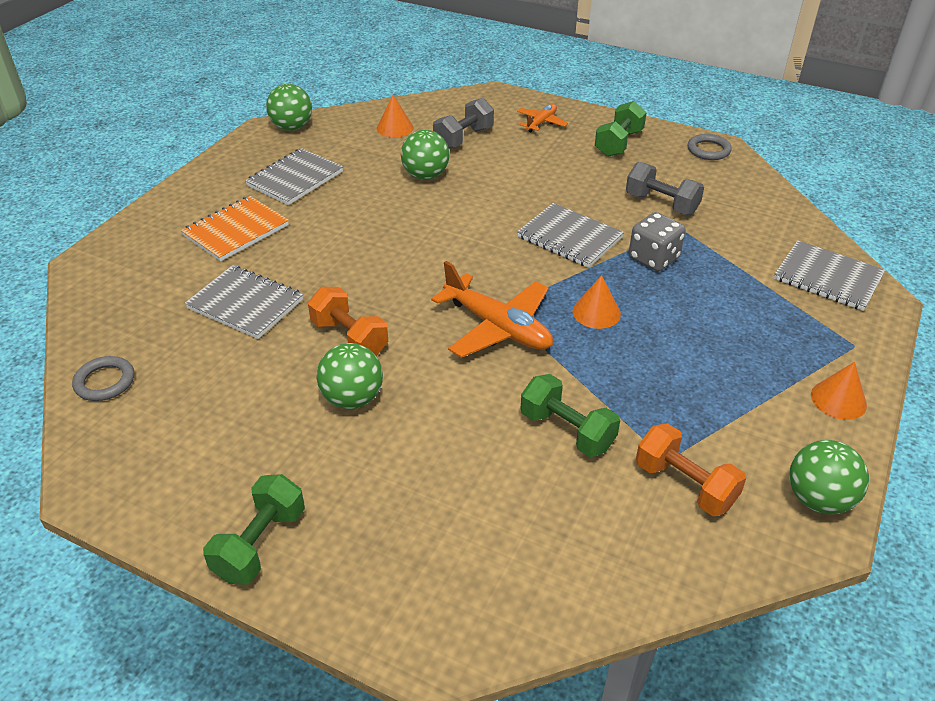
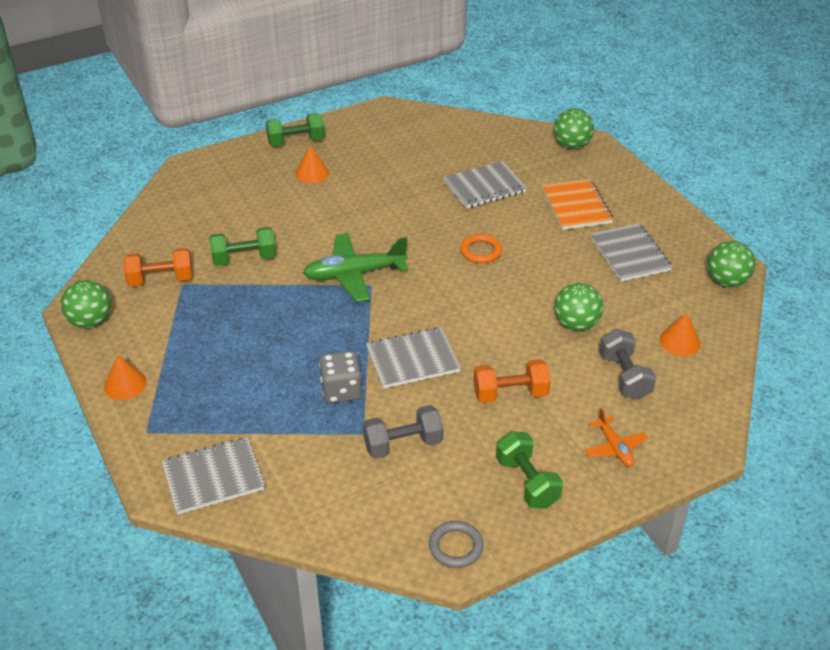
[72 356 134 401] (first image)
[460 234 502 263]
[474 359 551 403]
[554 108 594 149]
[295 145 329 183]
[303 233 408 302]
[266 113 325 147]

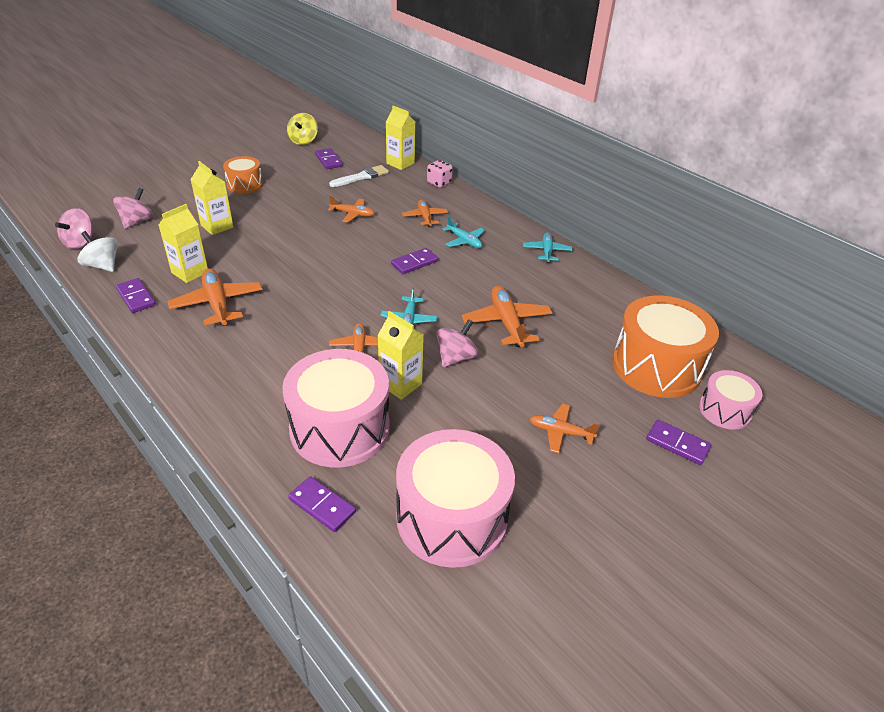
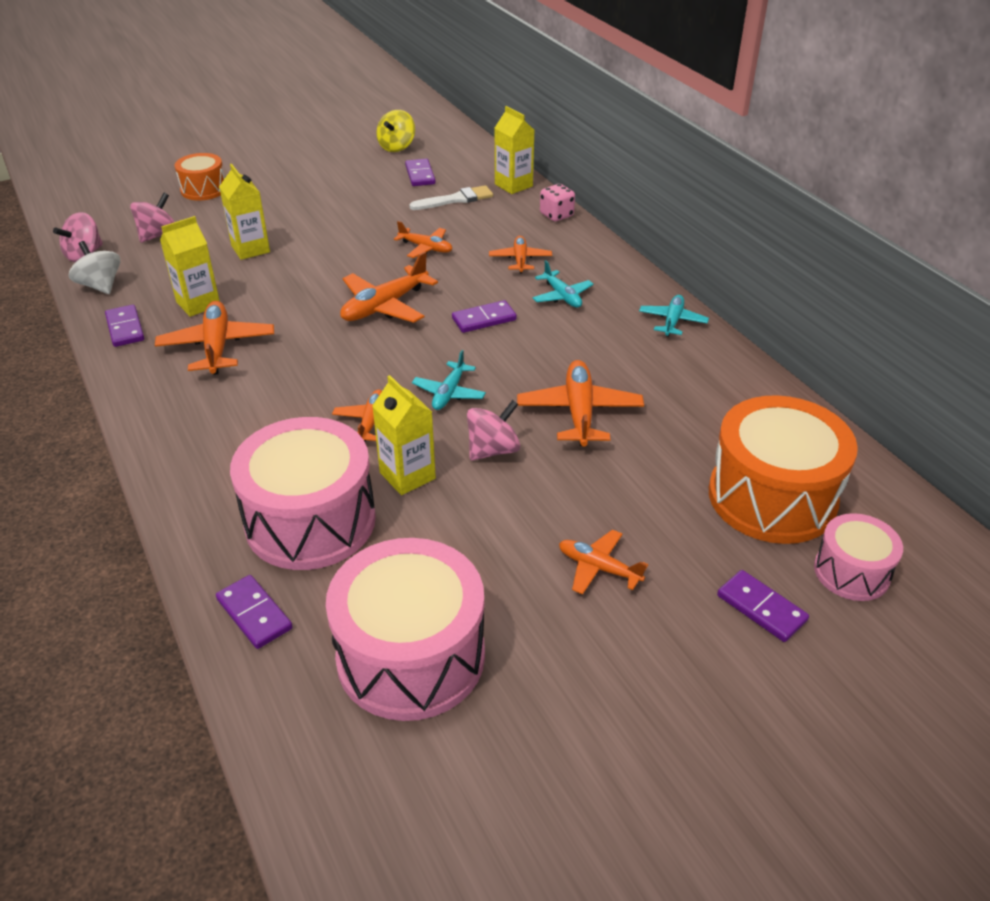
[340 252 438 323]
[175 153 225 200]

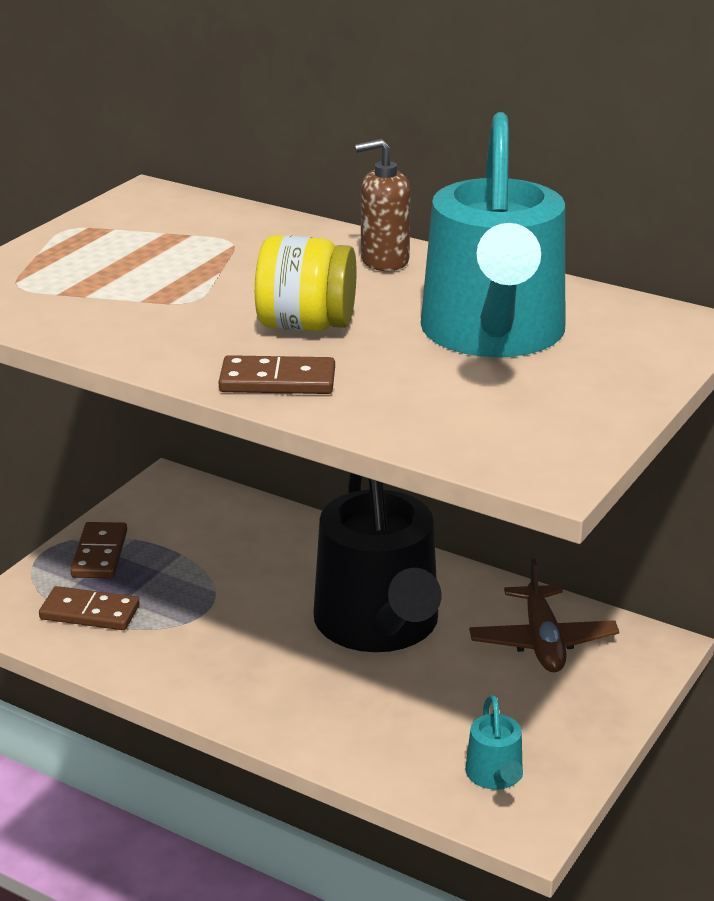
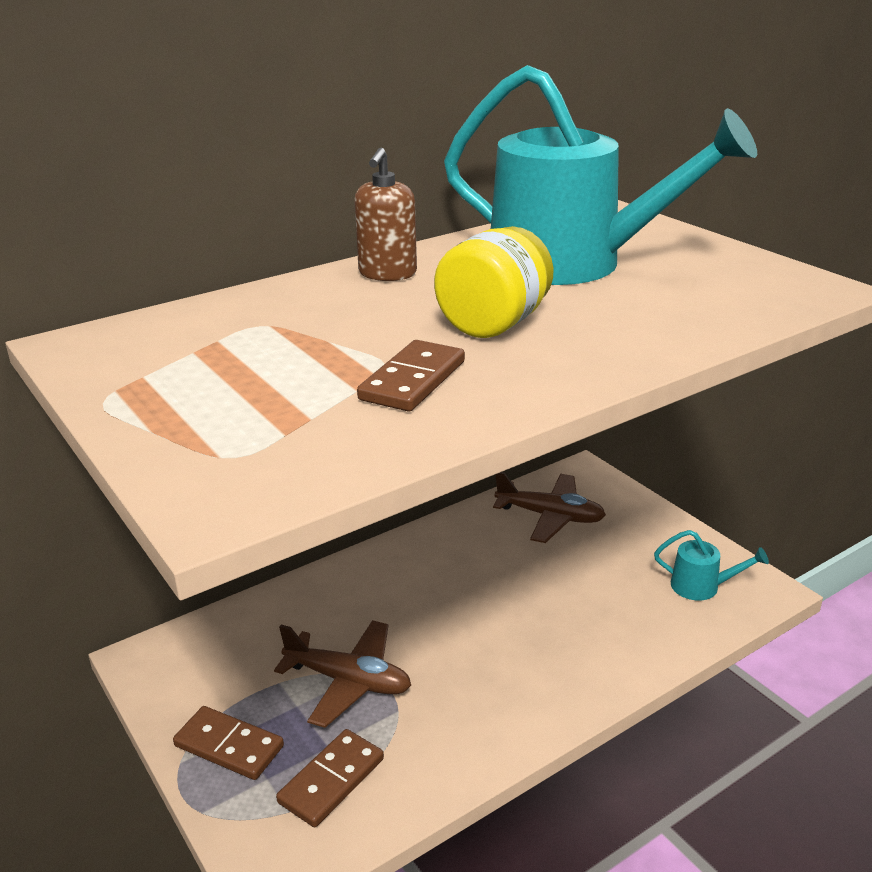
[313 473 441 652] (first image)
[274 620 411 728]
[357 340 465 411]

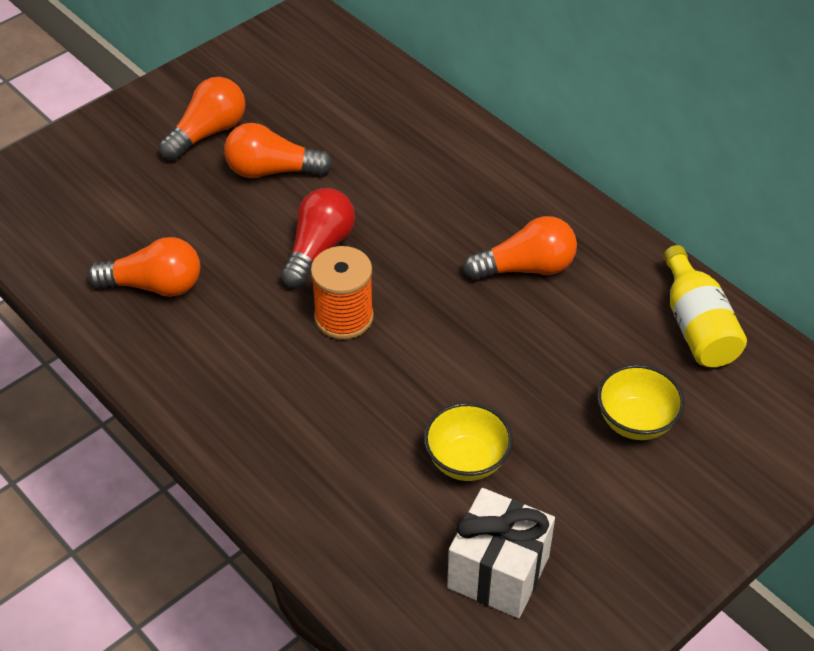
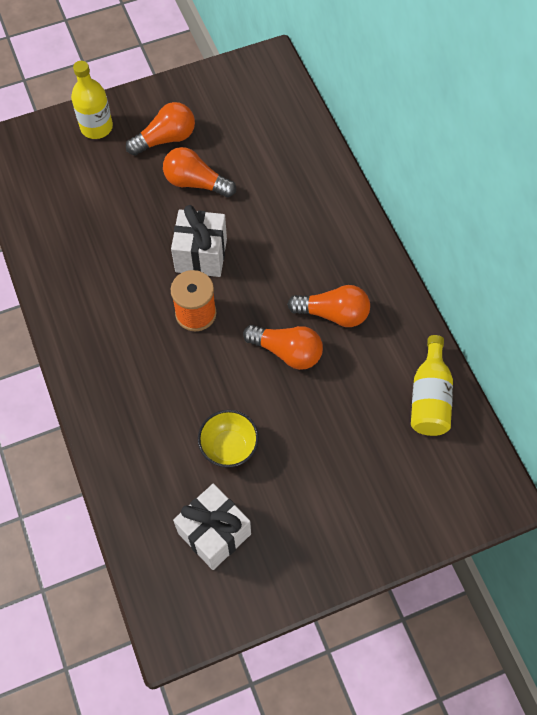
[597 364 685 440] (first image)
[71 61 113 139]
[243 325 323 370]
[171 205 227 277]

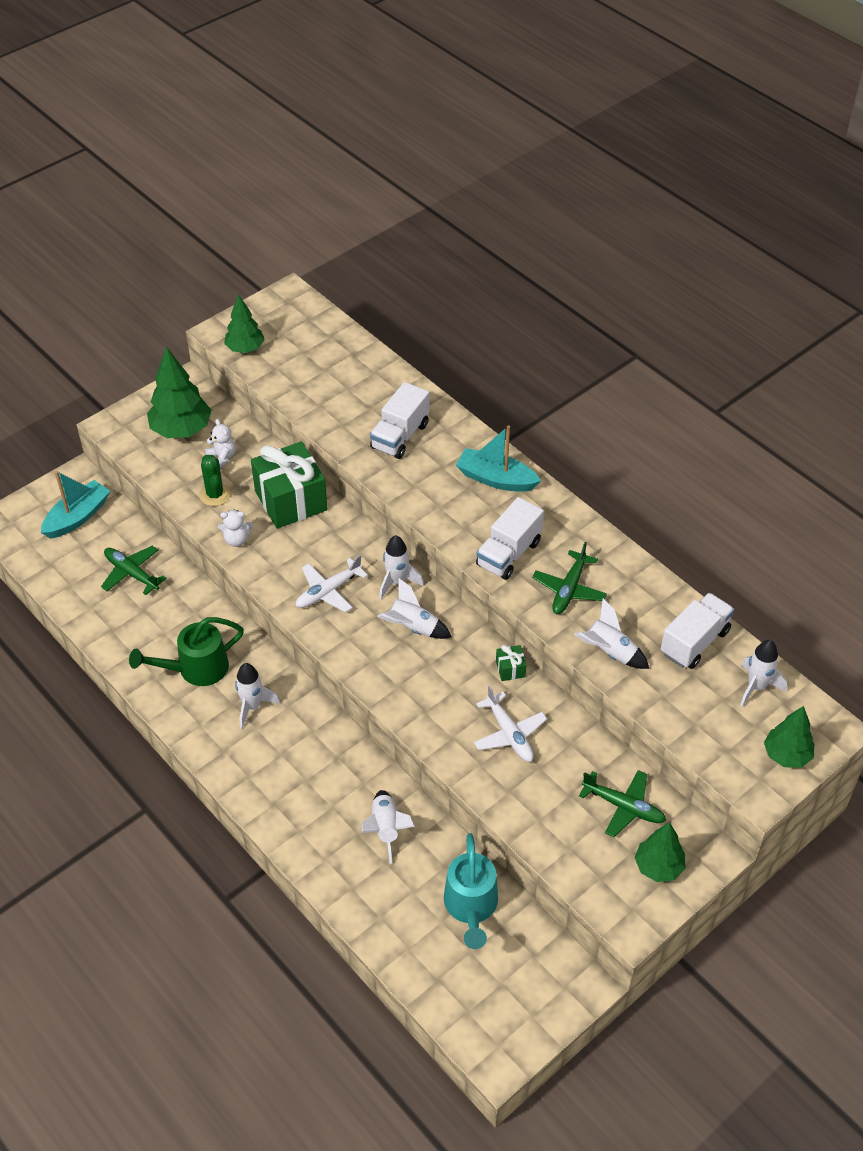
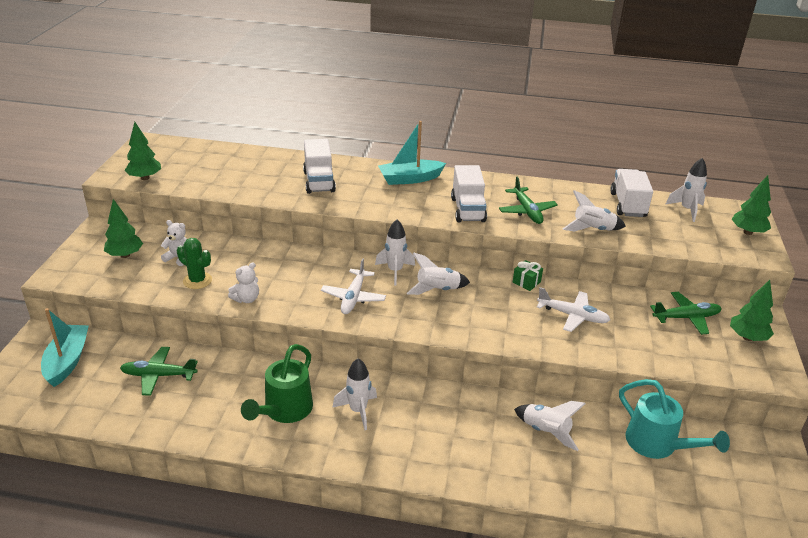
[251 441 328 529] (first image)
[104 199 143 258]

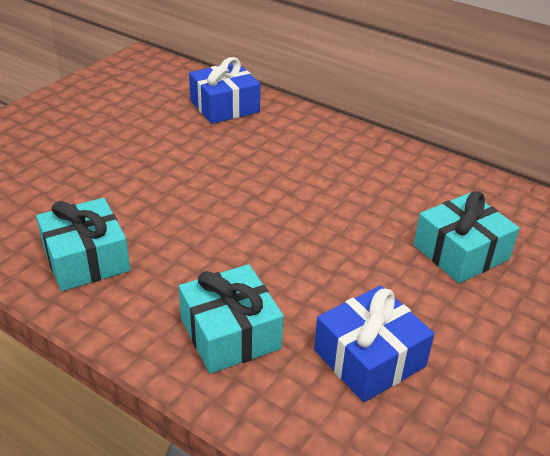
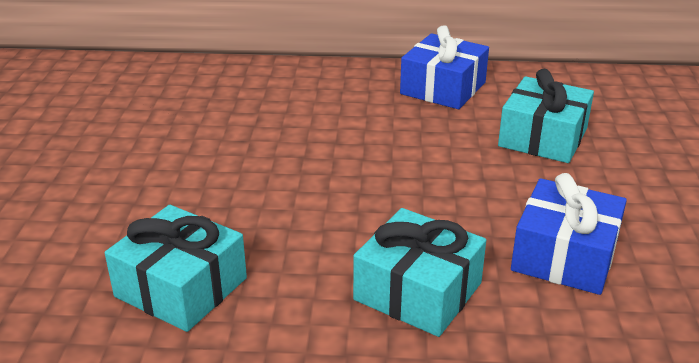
[400 25 489 109]

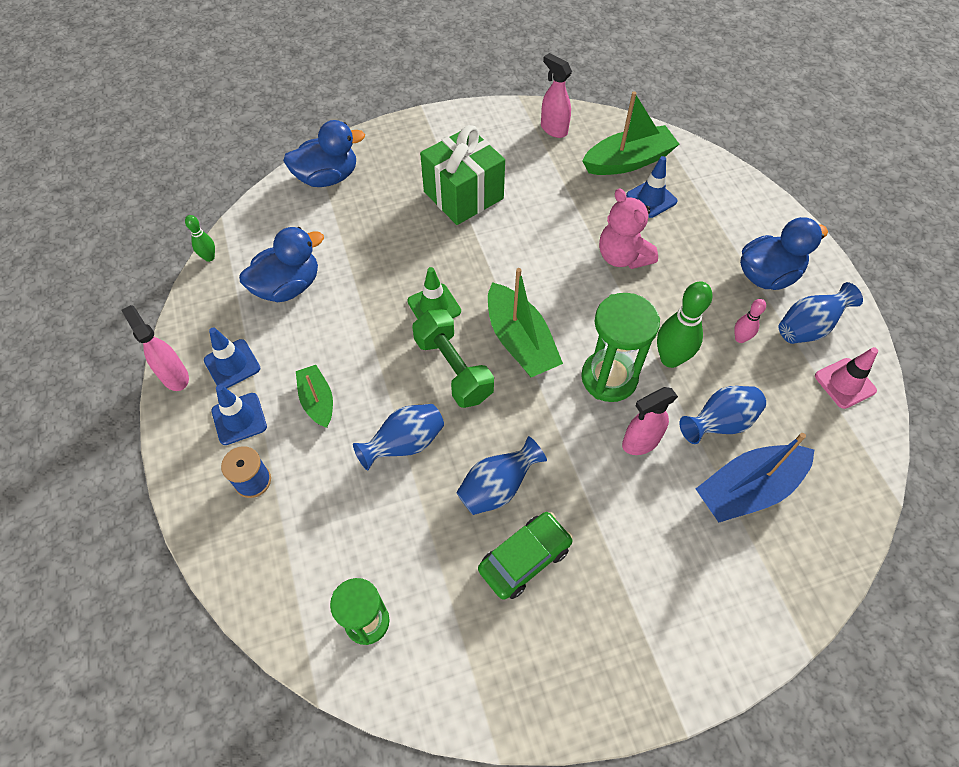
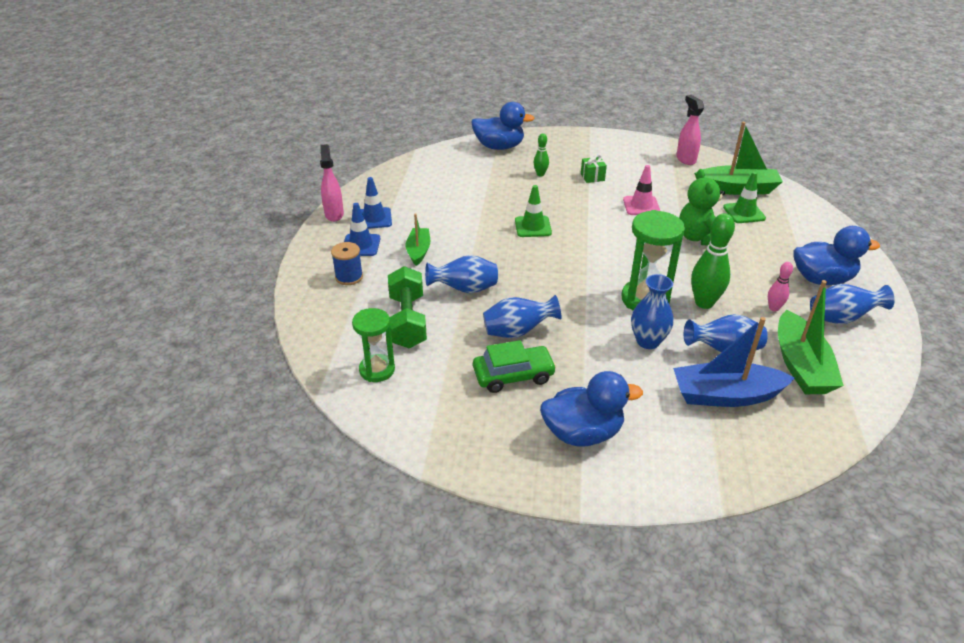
[534 133 549 177]
[540 371 643 447]
[388 266 427 349]
[778 280 844 394]
[623 165 660 215]
[631 274 674 349]
[679 169 725 246]
[723 172 766 223]
[581 154 607 183]

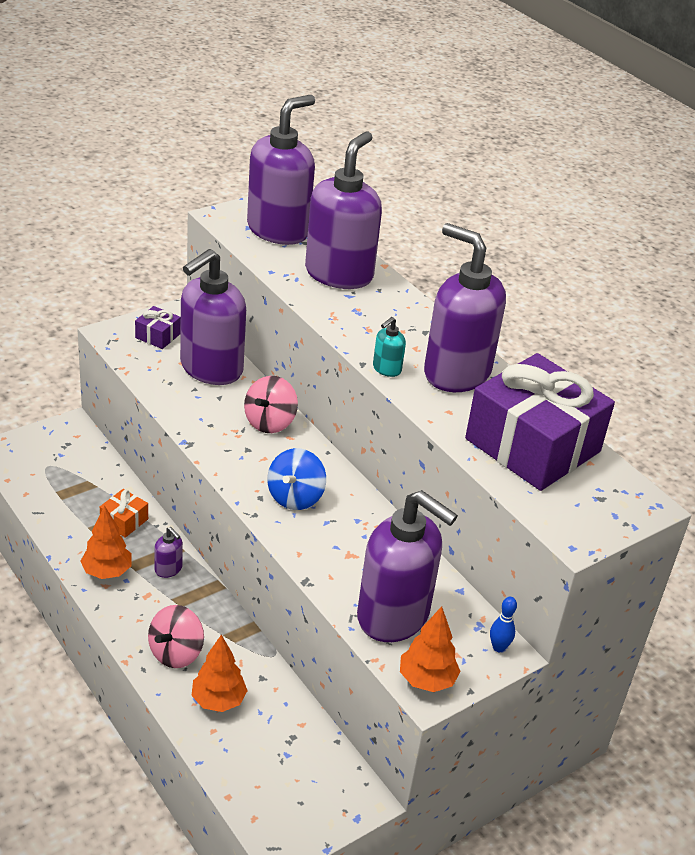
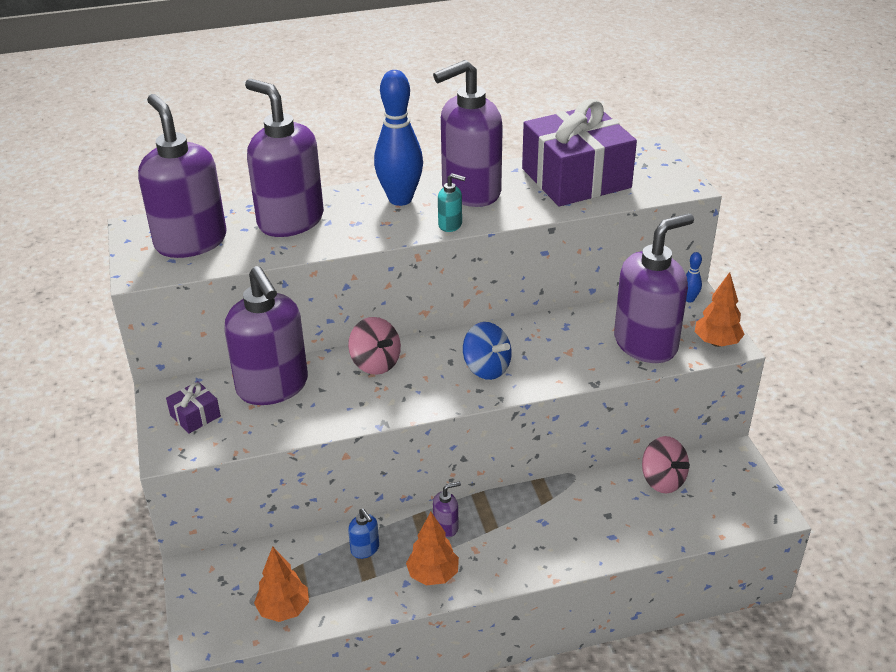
[374 70 423 206]
[642 436 690 494]
[254 546 309 622]
[348 509 379 559]
[438 173 466 232]

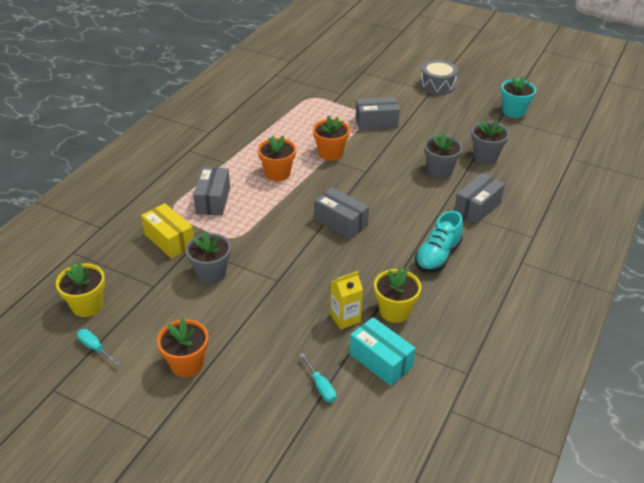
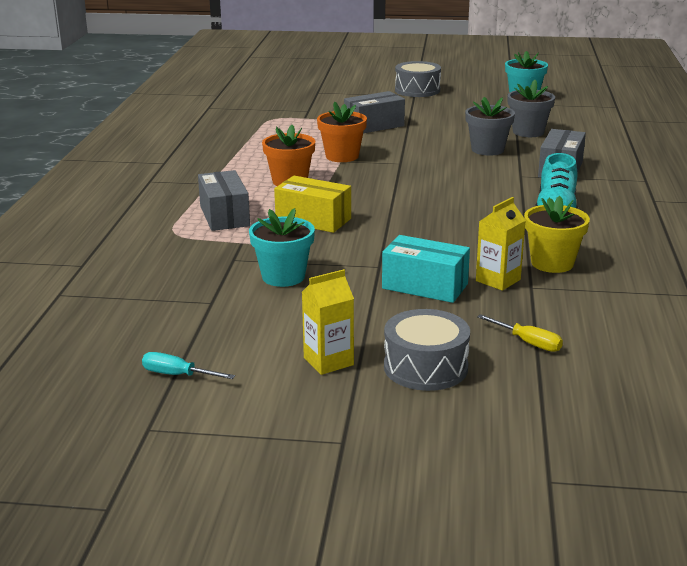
[56 262 105 317] (first image)
[315 187 369 239] (first image)
[384 309 470 391]
[274 176 351 233]
[382 235 470 303]
[302 269 354 375]
[249 208 315 287]
[477 314 563 352]

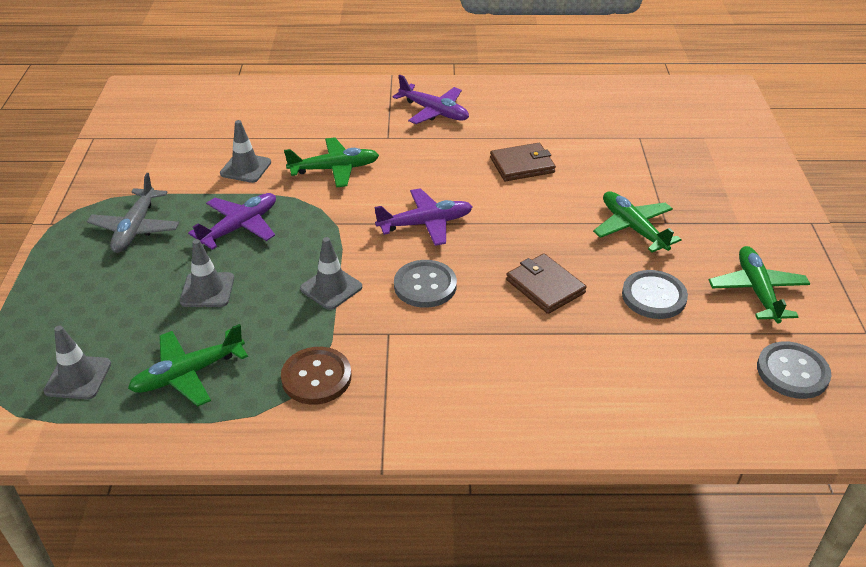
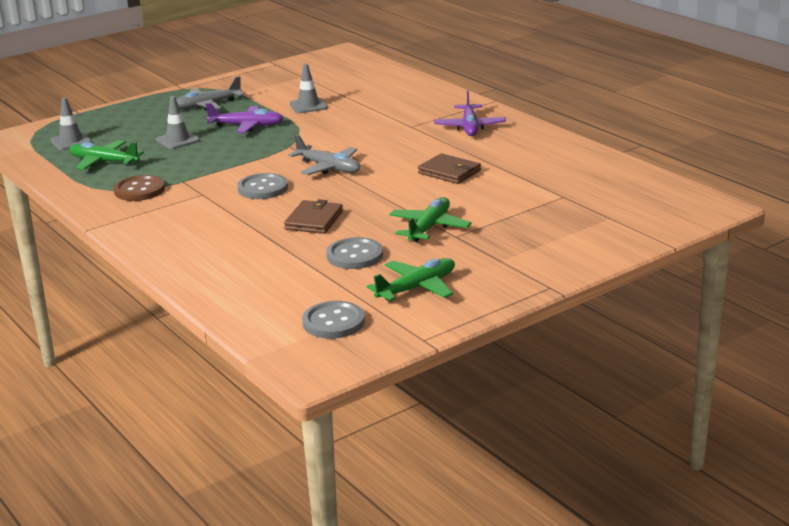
[284 137 379 188] (first image)
[300 237 362 310] (first image)
[288 135 360 175]

